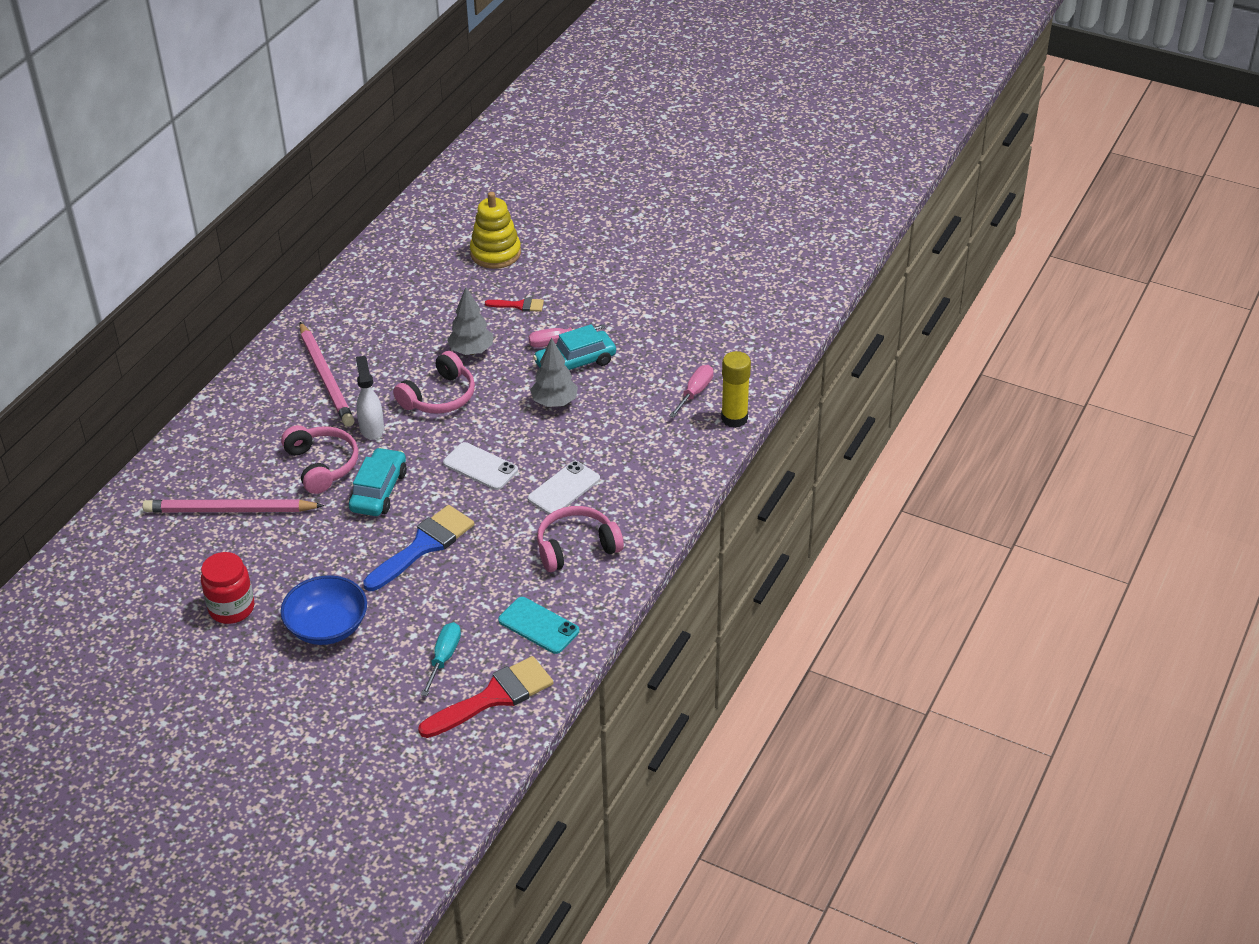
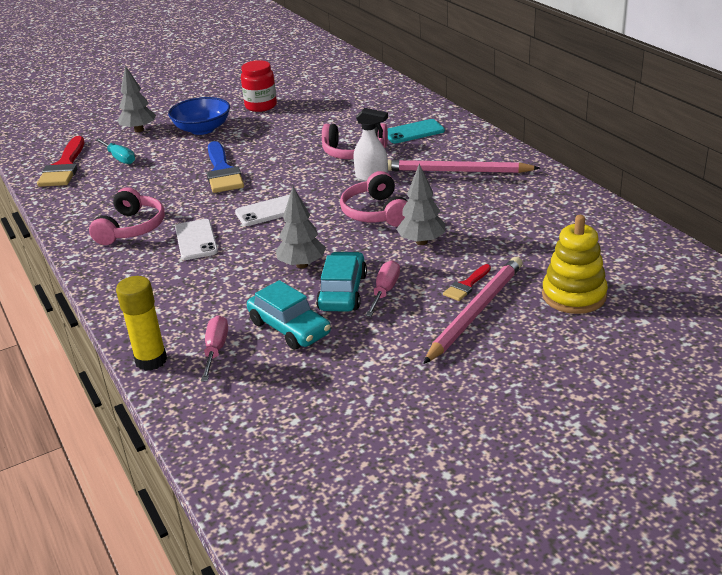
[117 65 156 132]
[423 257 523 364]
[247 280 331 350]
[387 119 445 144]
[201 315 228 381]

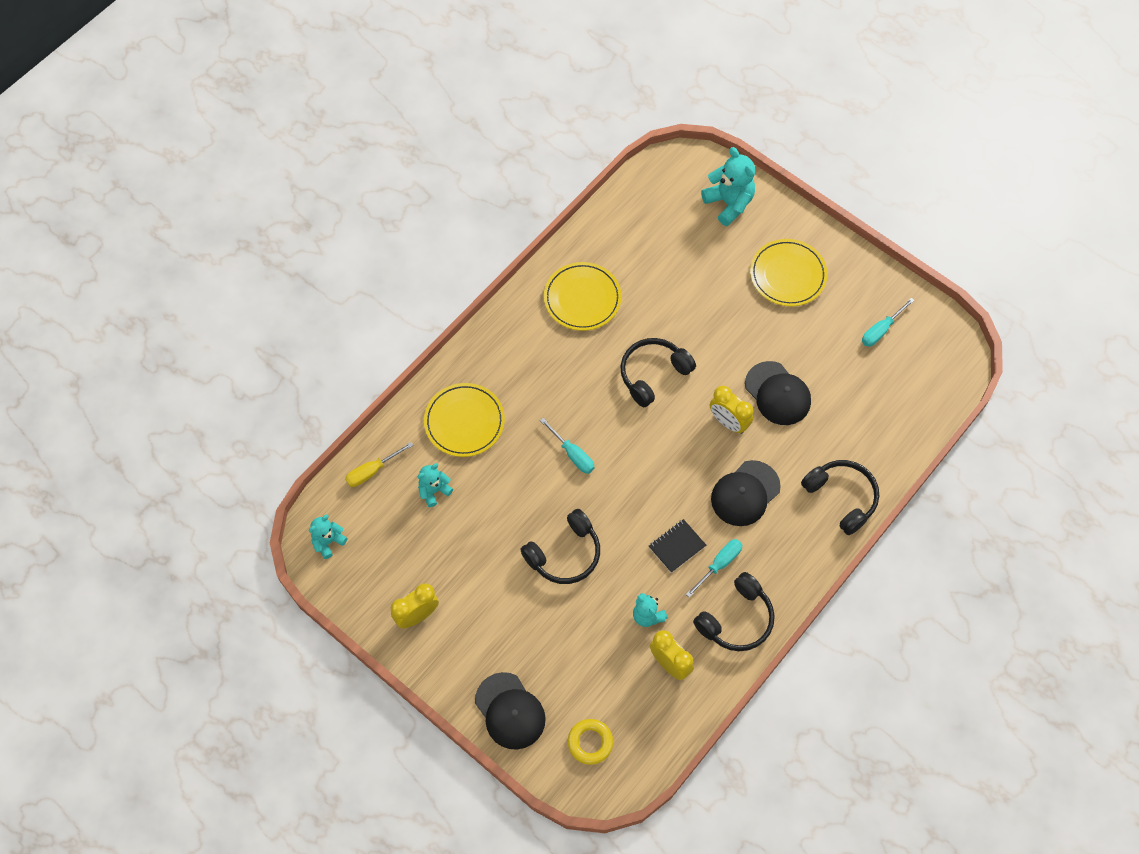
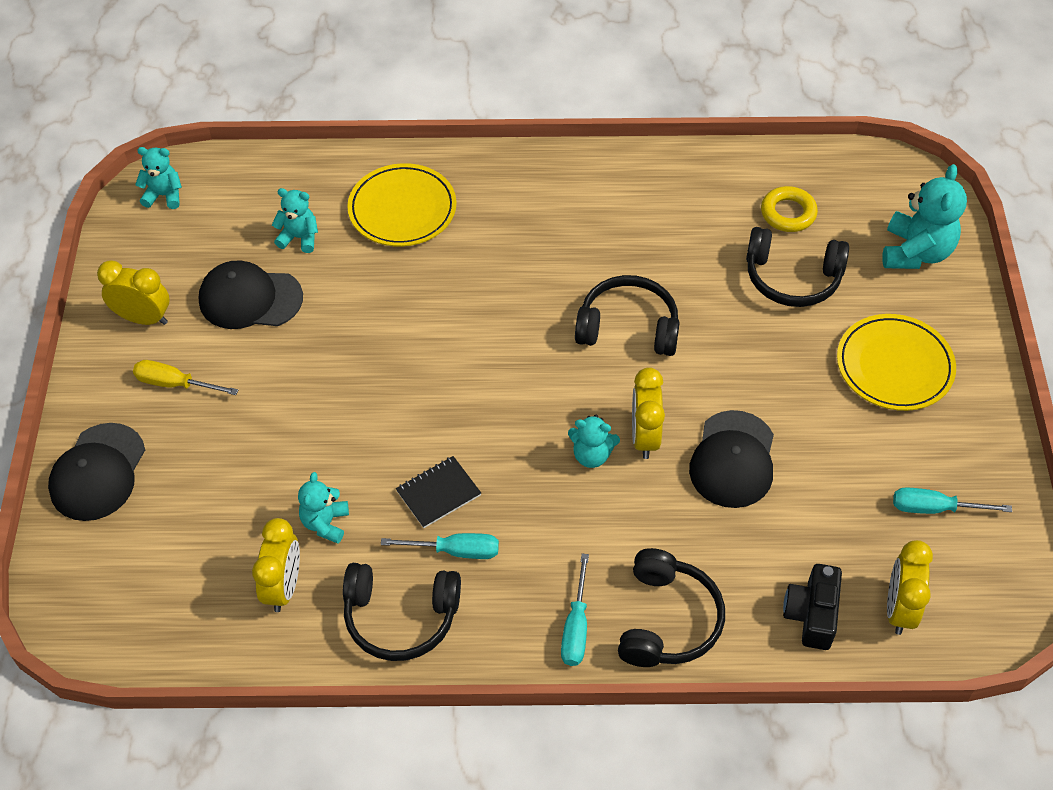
[544 262 622 331] (first image)
[568 415 620 468]
[783 564 842 650]
[887 540 933 635]
[133 360 238 395]
[746 227 849 307]
[561 554 589 666]
[761 186 818 232]
[198 261 303 329]
[396 456 481 528]

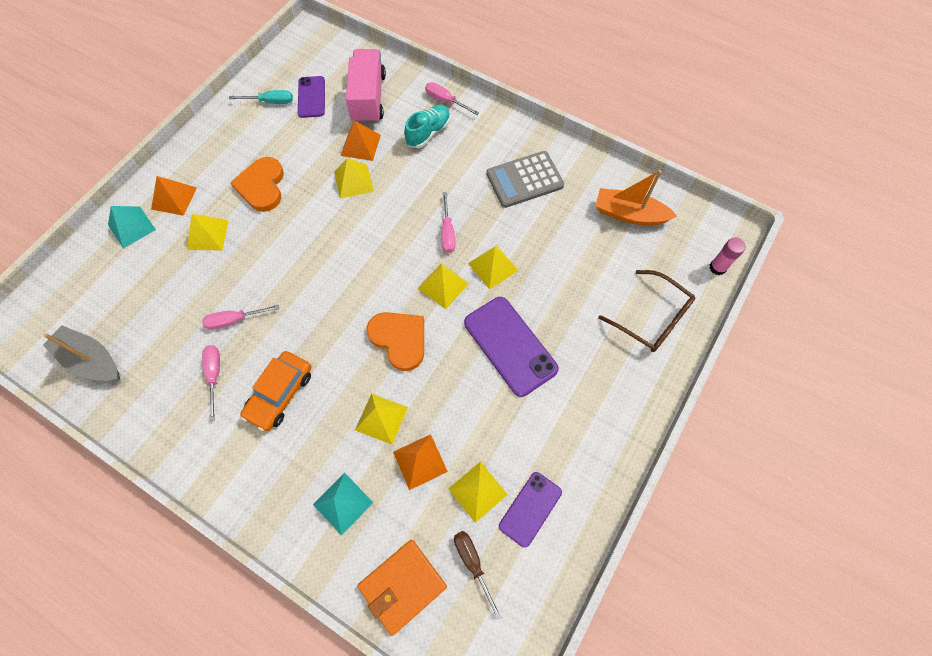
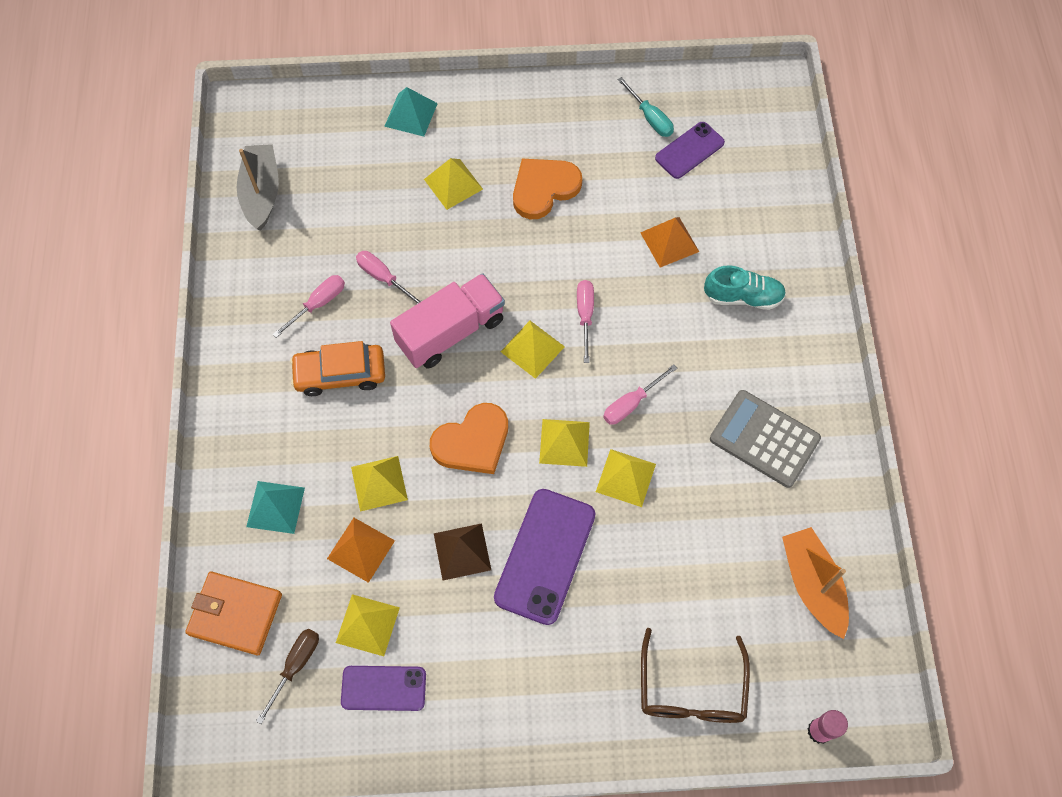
[151 176 197 216] (first image)
[434 523 491 581]
[501 321 565 379]
[390 273 505 369]
[577 280 594 363]
[430 403 508 474]

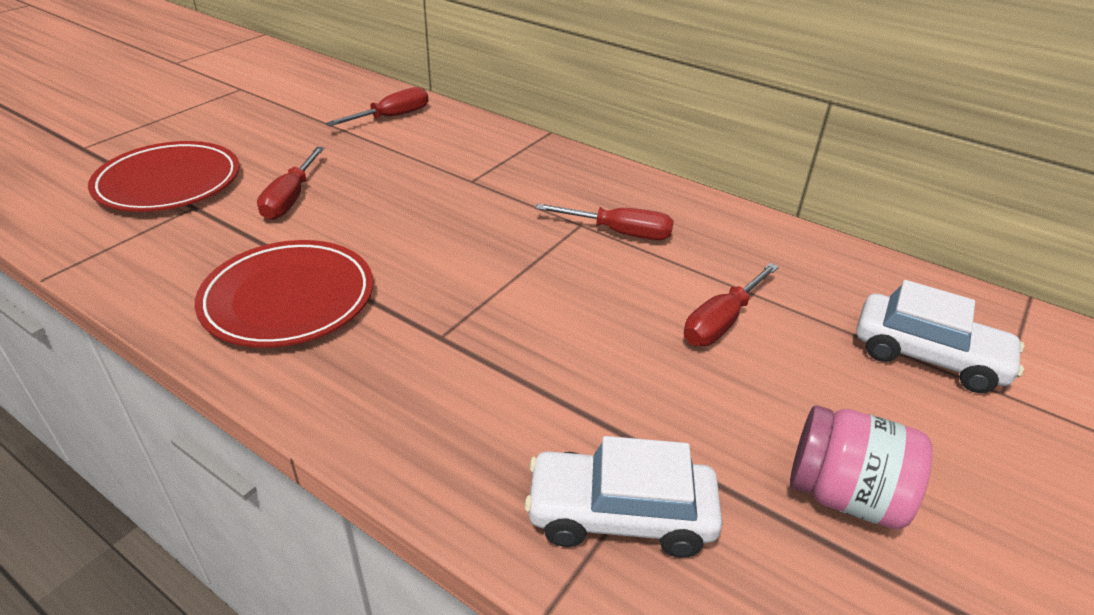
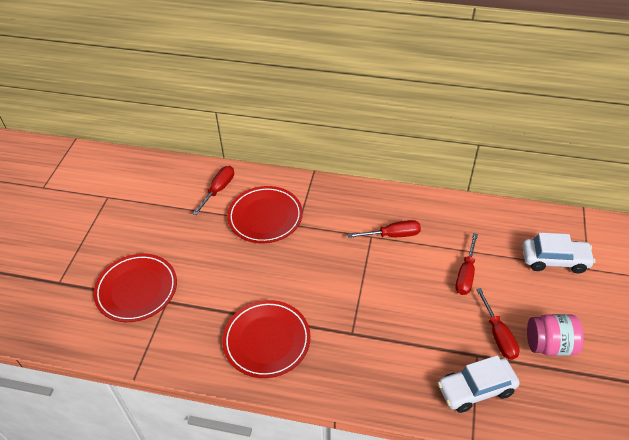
[227 186 303 243]
[476 288 520 360]

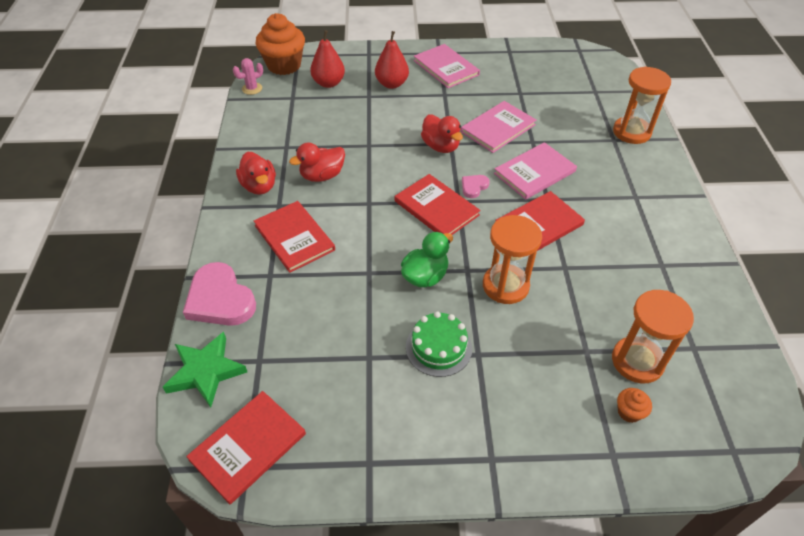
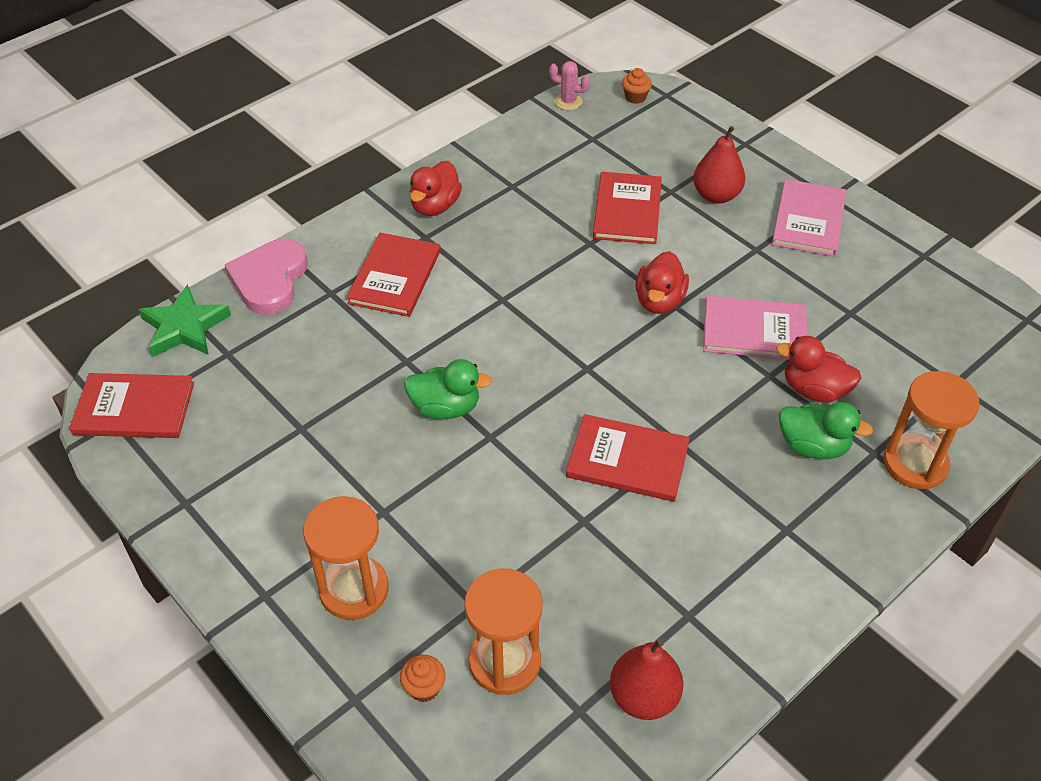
[406 311 472 377] (first image)
[462 175 490 198] (first image)
[494 142 577 200] (first image)
[779 402 873 459]
[776 336 861 402]
[610 639 684 720]
[593 172 662 244]
[303 496 389 620]
[622 68 652 104]

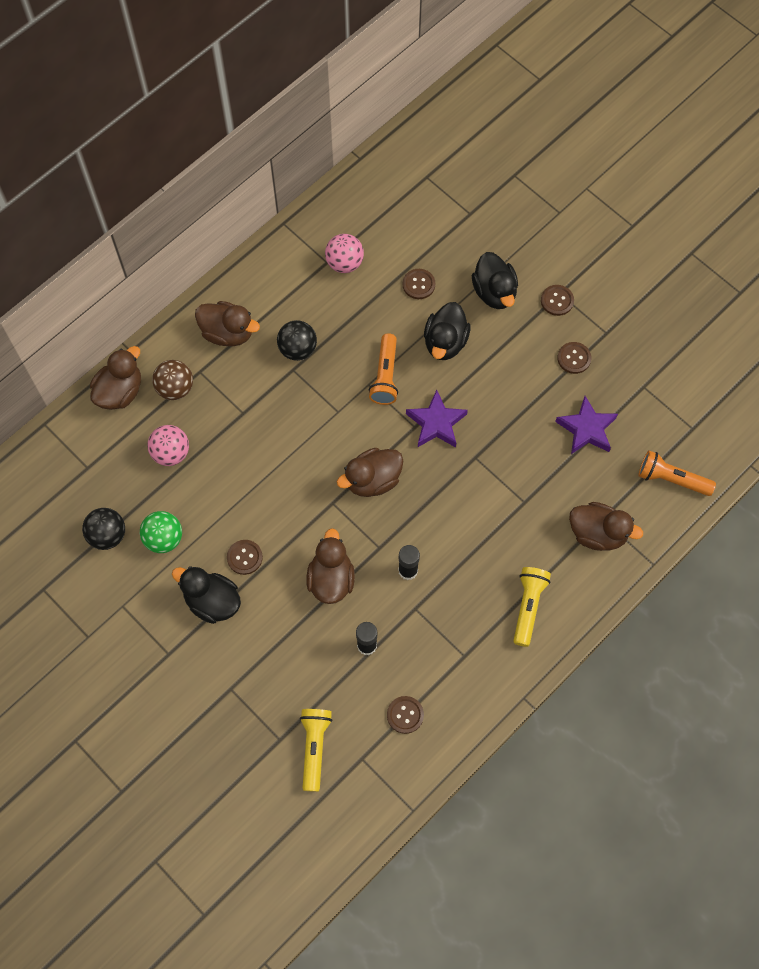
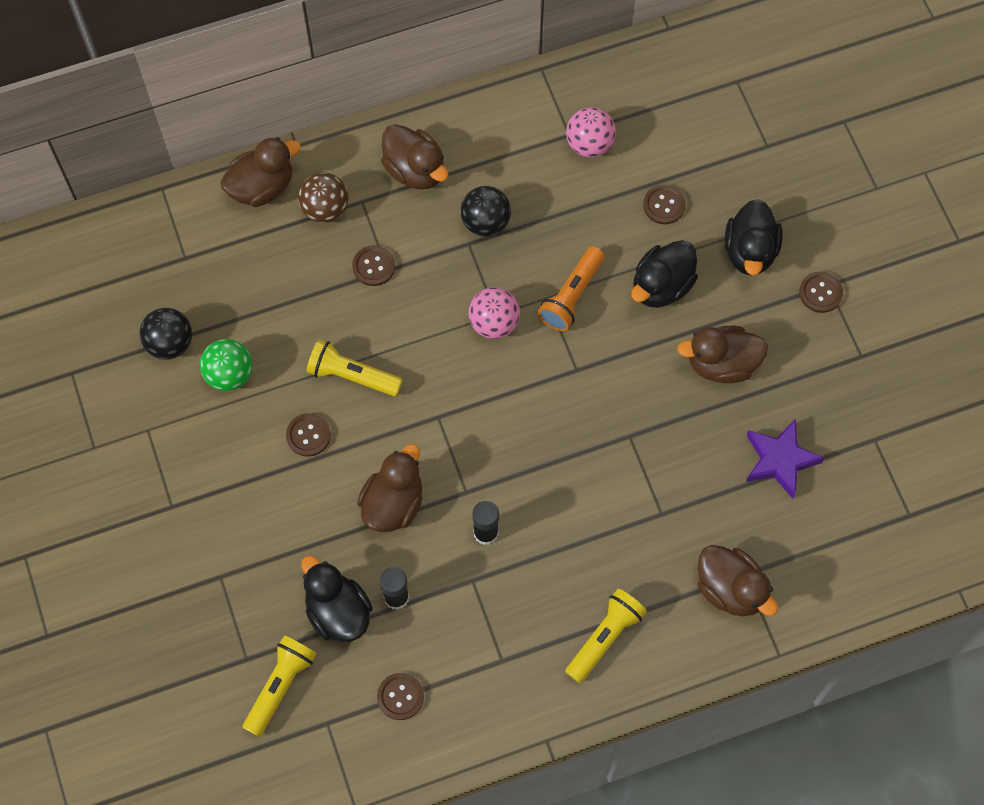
[406 390 468 448] (first image)
[638 450 716 496] (first image)
[306 340 403 396]
[468 287 520 339]
[301 555 373 642]
[677 326 768 383]
[352 245 395 286]

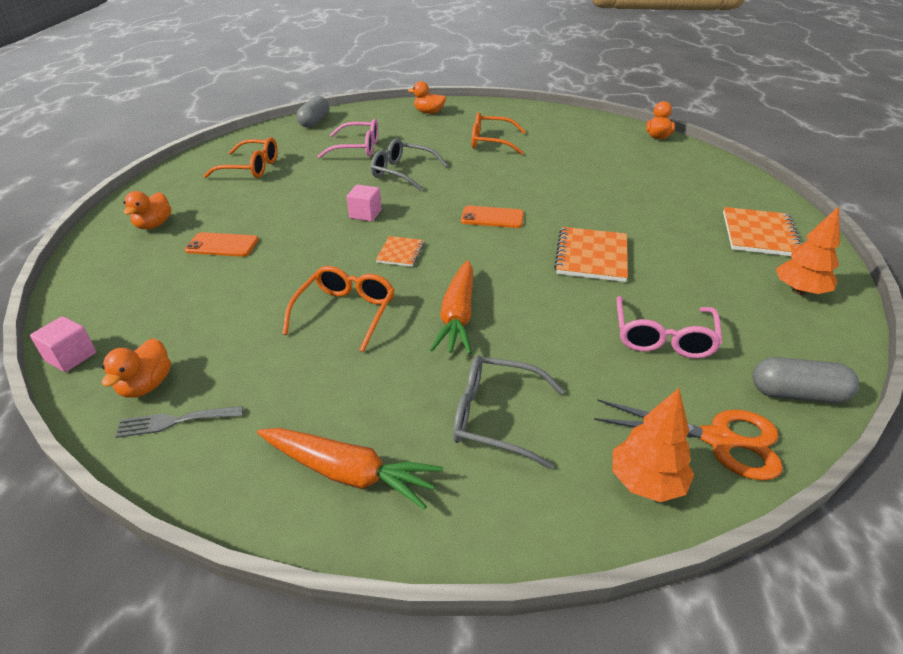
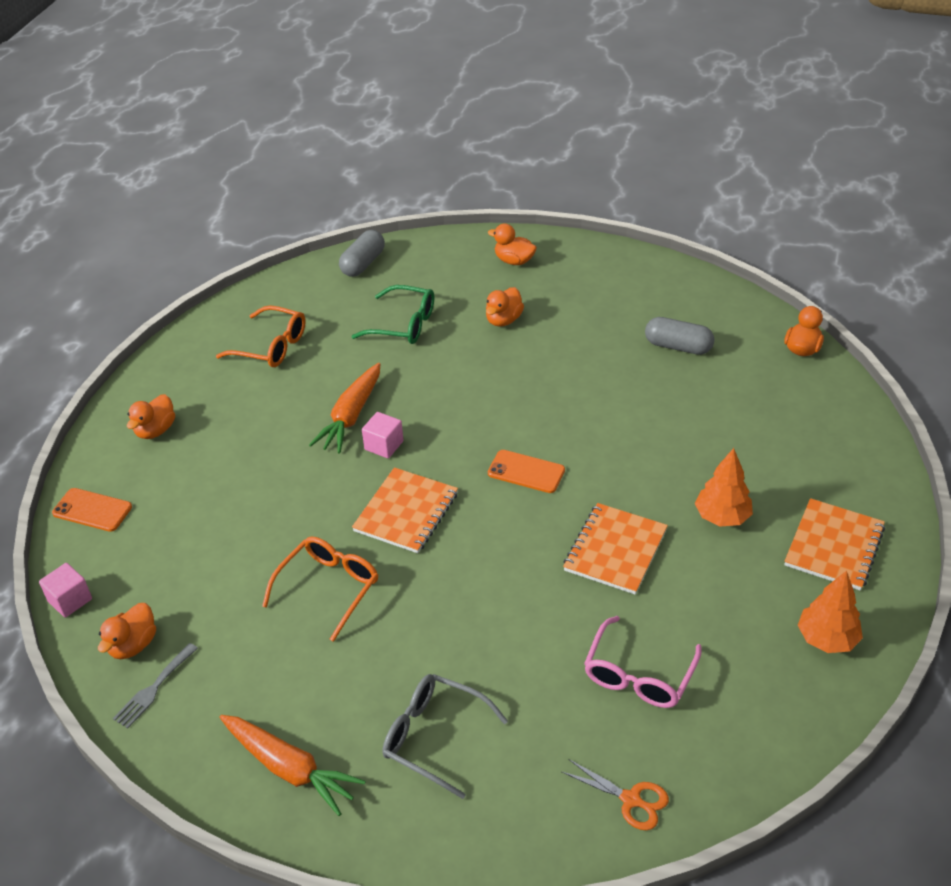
[371 138 448 191] (first image)
[472 112 526 155] (first image)
[486 287 524 327]
[52 488 132 532]
[309 363 380 453]
[695 448 753 527]
[645 317 714 355]
[351 285 434 344]
[113 643 198 729]
[352 467 458 553]
[561 759 669 830]

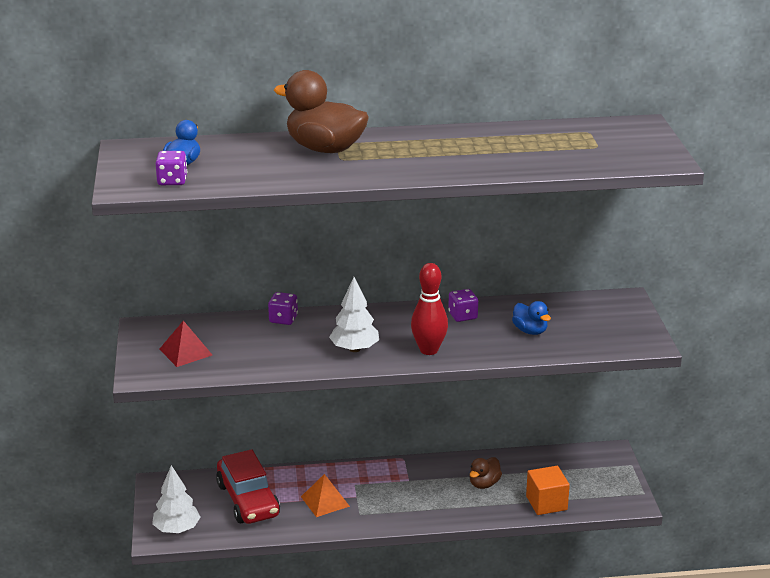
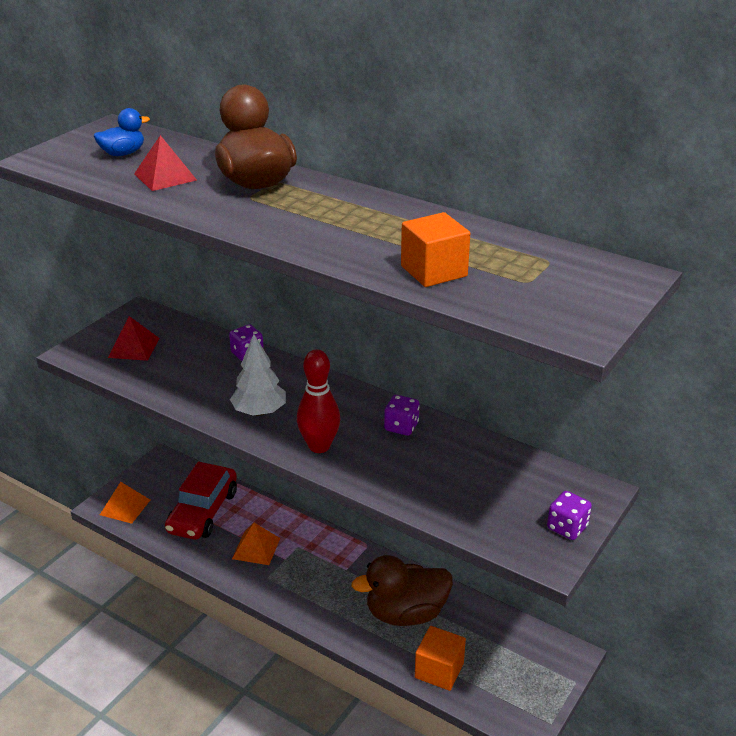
[512 301 551 335] (first image)
[134 135 197 191]
[401 212 470 287]
[547 491 592 540]
[100 482 150 524]
[351 555 453 626]

